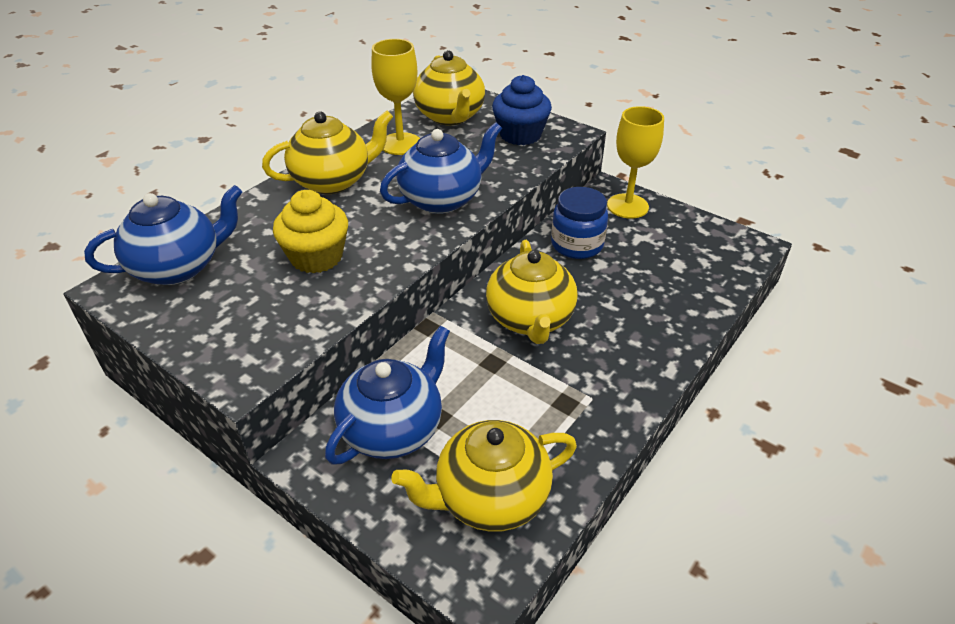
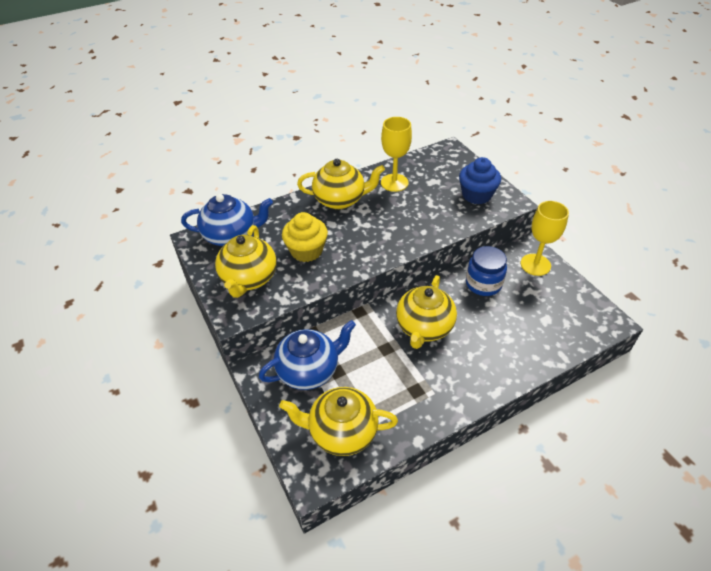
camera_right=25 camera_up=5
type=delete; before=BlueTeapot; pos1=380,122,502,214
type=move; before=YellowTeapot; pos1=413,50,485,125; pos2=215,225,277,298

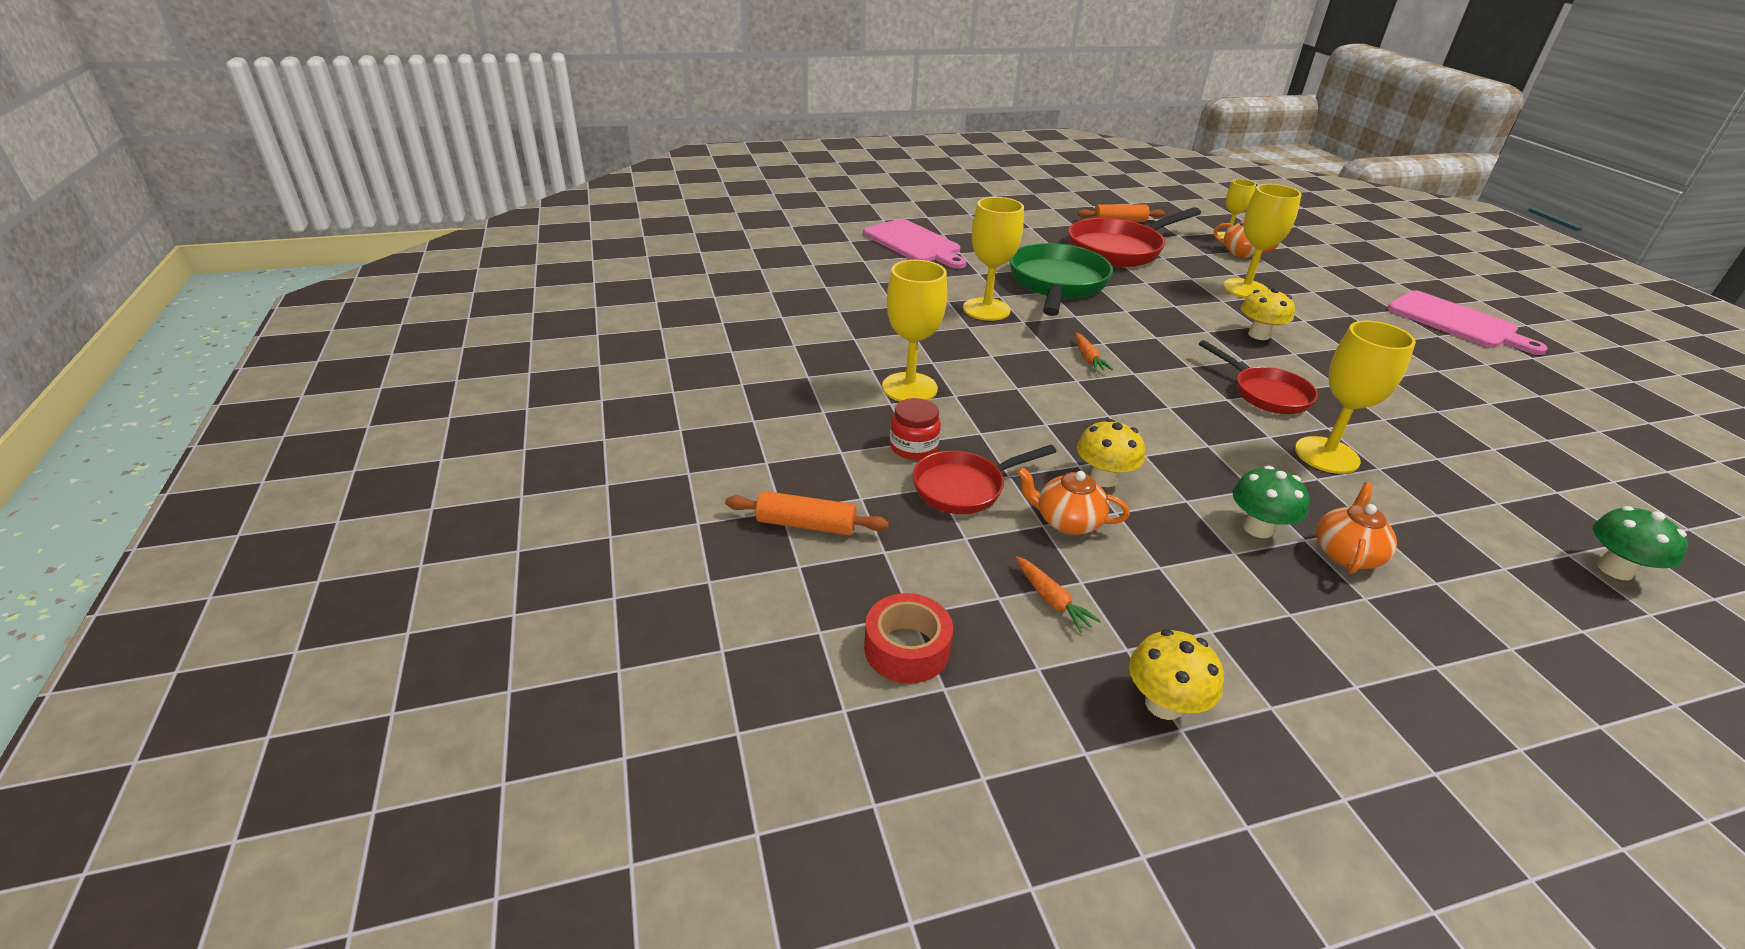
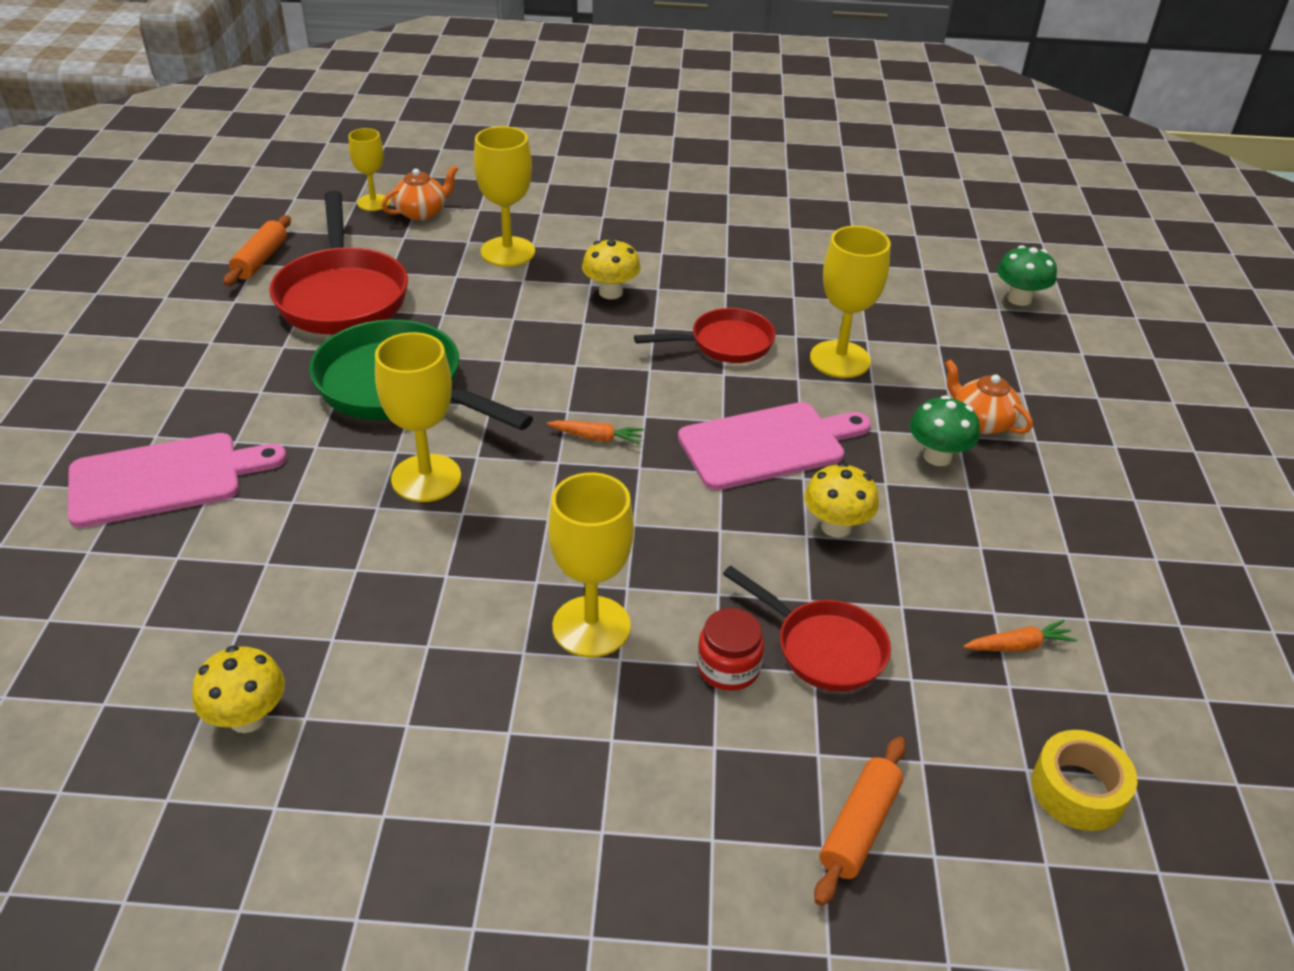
camera_right=-70 camera_up=5
type=recolor; before=RedTape; after=YellowTape; pos1=864,593,953,684; pos2=1032,730,1138,831
type=rotate; before=RedPan; pos1=913,445,1057,514; pos2=723,566,891,692; turn=-45
type=delete; before=OrangeTeapot; pos1=1017,467,1130,535
type=move; before=YellowMushroom; pos1=1129,629,1224,720; pos2=192,646,285,733
type=move; before=PinkCuttingBoard; pos1=1387,290,1548,355; pos2=678,402,871,490

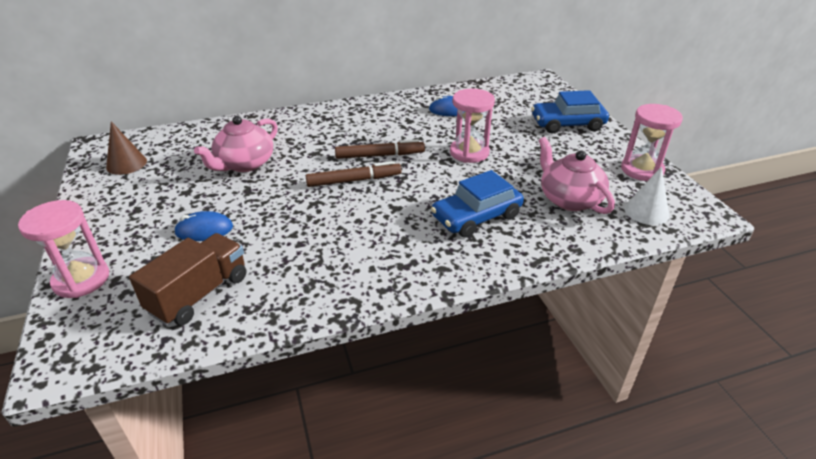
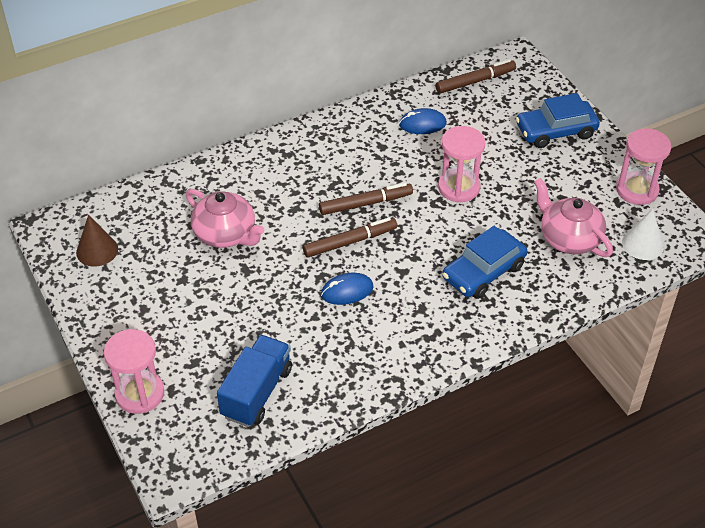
camera_right=-10 camera_up=10
type=recolor; before=BrownTruck; after=BlueTruck; pos1=129,233,246,326; pos2=217,335,292,427
type=move; before=BlueMouse; pos1=174,211,233,241; pos2=321,273,374,305
type=rotate; before=PinkTeapot; pos1=194,116,278,172; pos2=186,189,264,248; turn=-75
type=insert; after=BrownMarker; pos2=436,59,516,94

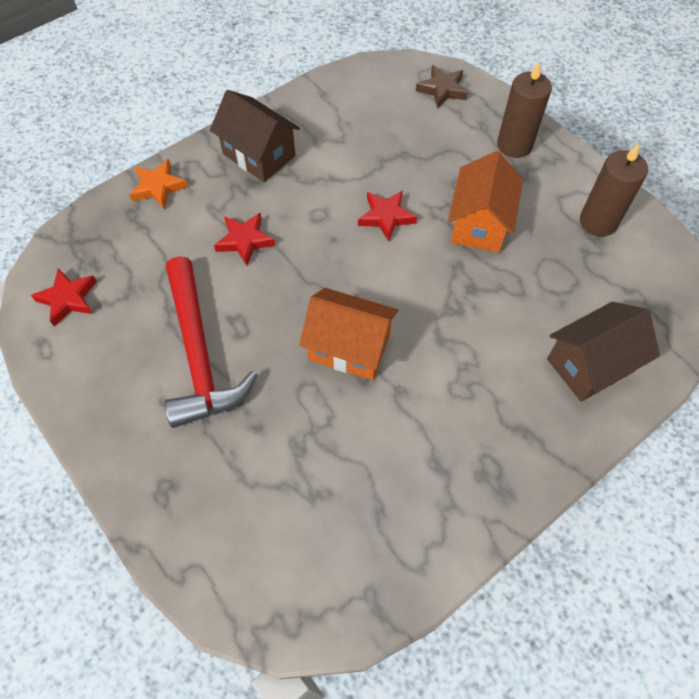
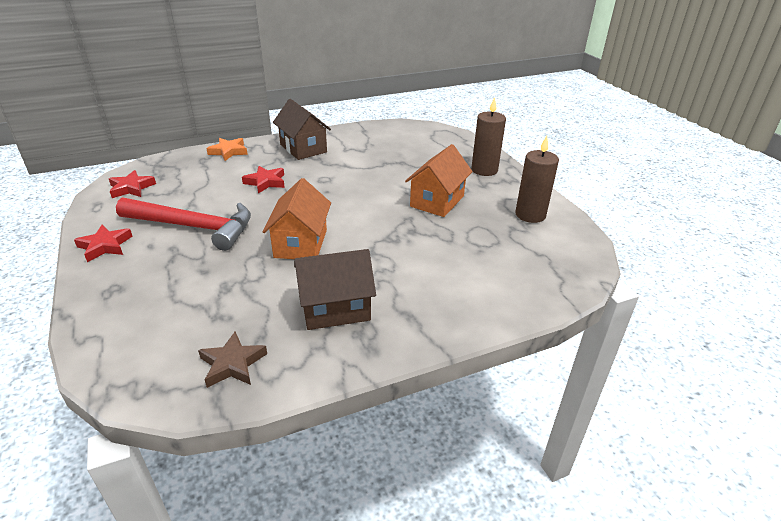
camera_right=15 camera_up=-25
type=rotate; before=RedHammer; pos1=165,256,257,428; pos2=116,197,251,251; turn=-75
type=rotate; before=OrangeHouse; pos1=300,288,398,380; pos2=263,178,331,259; turn=60
type=move; before=RedStar; pos1=358,191,417,241; pos2=74,225,133,262
type=move; before=BrownStar; pos1=416,65,468,109; pos2=198,331,267,388
type=move; before=BrownHouse; pos1=547,302,660,402; pos2=294,249,376,330

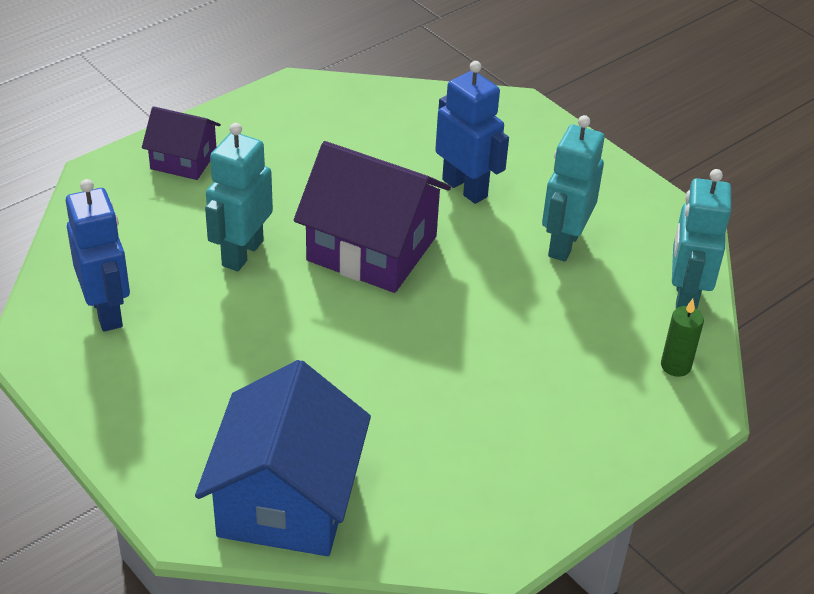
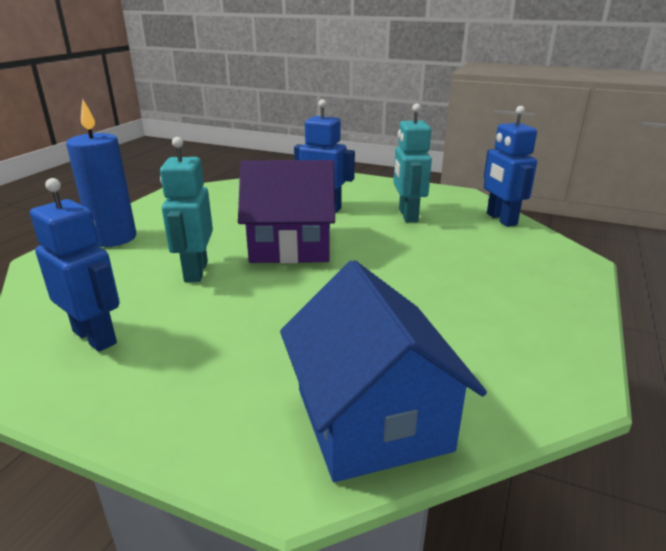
camera_right=-25 camera_up=-15
type=replace; before=PurpleHouse; after=BlueCandle; pos1=142,106,221,180; pos2=66,100,137,247
type=delete; before=GreenCandle; pos1=661,299,704,377
type=recolor; before=TurquoiseRobot; after=BlueRobot; pos1=672,169,731,309; pos2=484,106,537,227

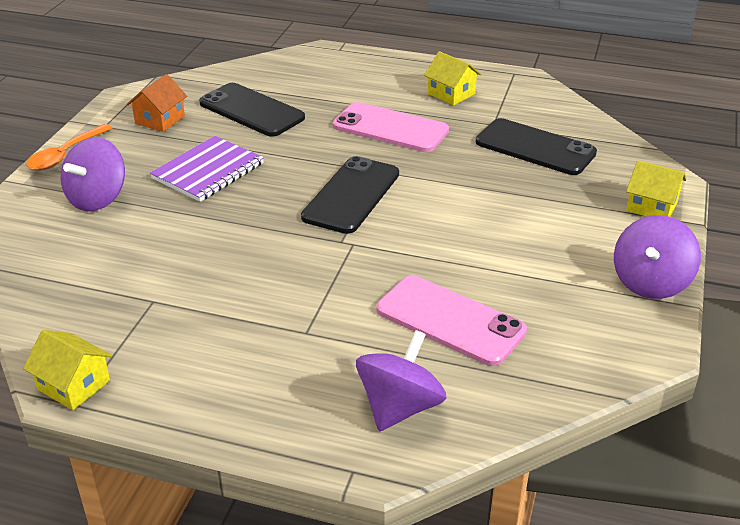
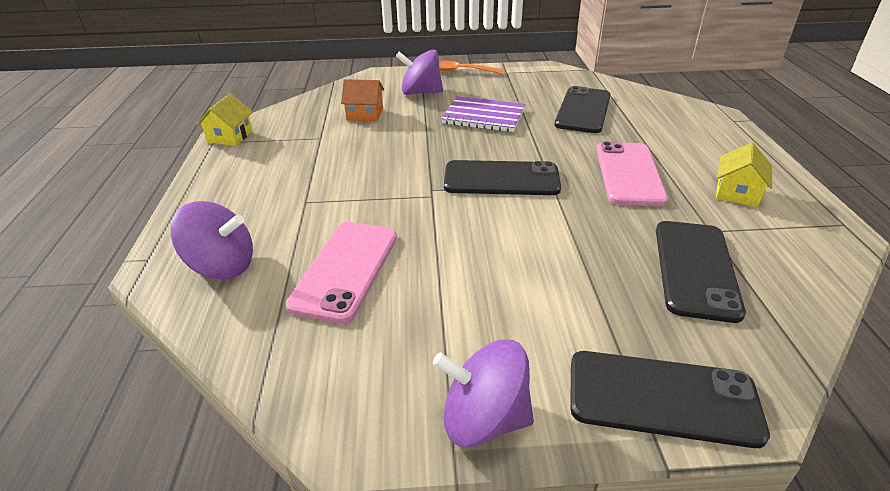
camera_right=70 camera_up=0
type=move; before=OrangeHouse; pos1=127,74,187,132; pos2=341,79,384,121
type=replace; before=YellowHouse; after=BlackPhone; pos1=626,160,686,217; pos2=570,351,770,448

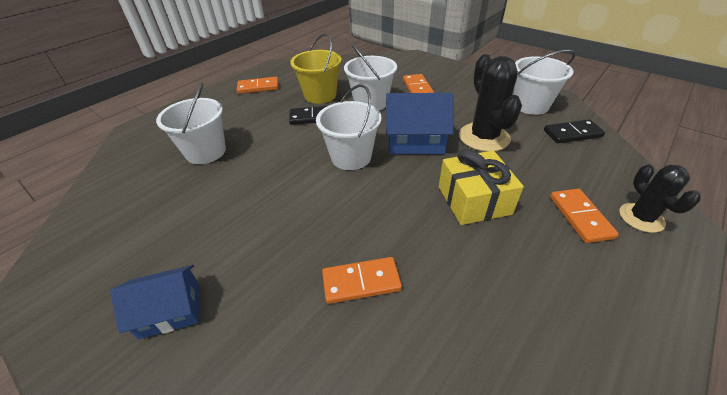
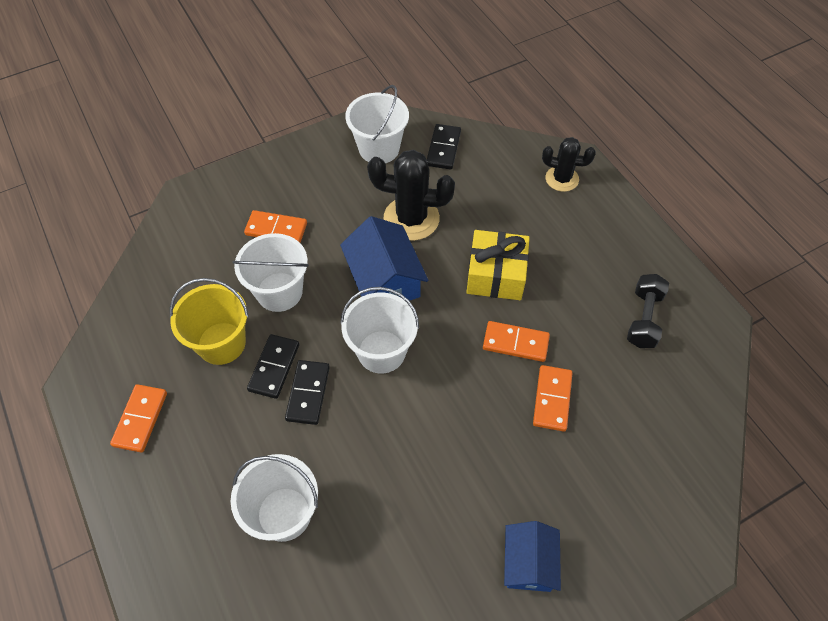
camera_right=-70 camera_up=15
type=rotate; before=BlueHouse; pos1=386,93,453,154; pos2=340,216,428,301; turn=-45
type=move; before=OrangeDomino; pos1=550,189,619,243; pos2=483,321,550,362
type=insert; after=BlackDomino; pos2=285,360,330,425
type=insert; after=BlackDumbbell; pos2=627,274,669,348

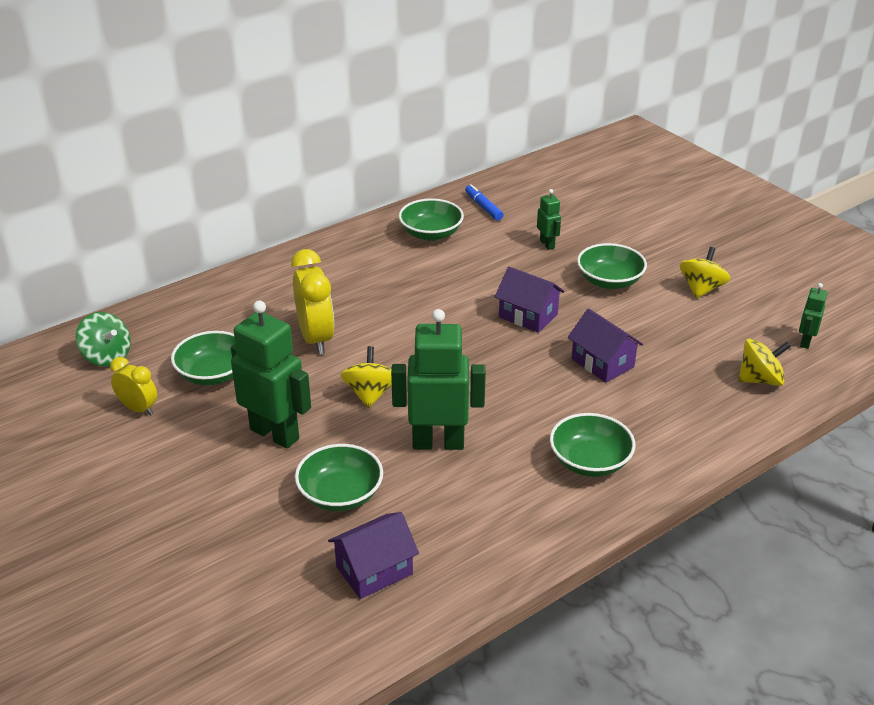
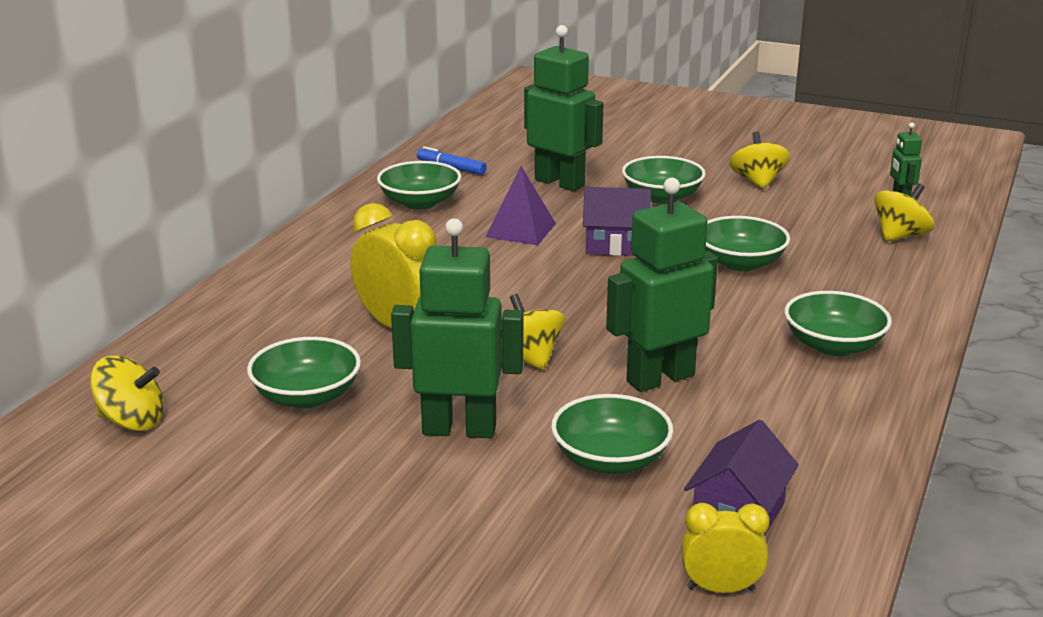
camera_right=-30 camera_up=-10
type=recolor; before=GreenSpinningTop; after=YellowSpinningTop; pos1=76,312,131,367; pos2=90,355,164,431
type=move; before=YellowClock; pos1=110,357,157,416; pos2=681,503,769,593
type=resize; before=GreenRobot; pos1=537,189,561,250; pos2=524,25,603,191; scale=2.07
type=replace; before=PurpleHouse; after=GreenBowl; pos1=568,308,643,383; pos2=705,216,790,271
type=insert; after=PurplePyramid; pos2=486,166,556,245

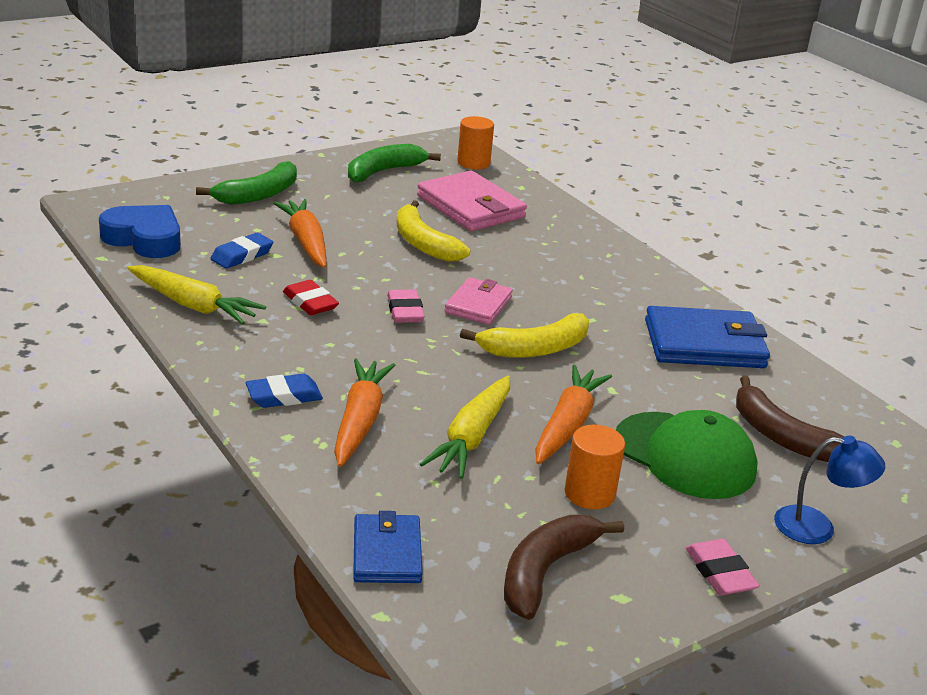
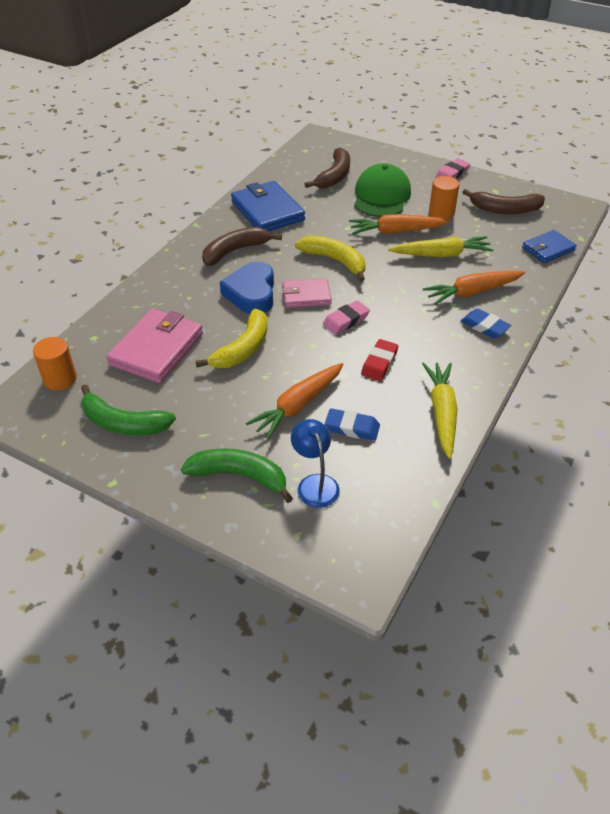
camera_right=-115 camera_up=15
type=move; before=BlueHeart; pos1=99,205,181,258; pos2=220,262,274,314
type=move; before=BlueLamp; pos1=774,436,885,544; pos2=291,419,340,508
type=insert; after=BrownBanana; pos2=202,227,282,266

